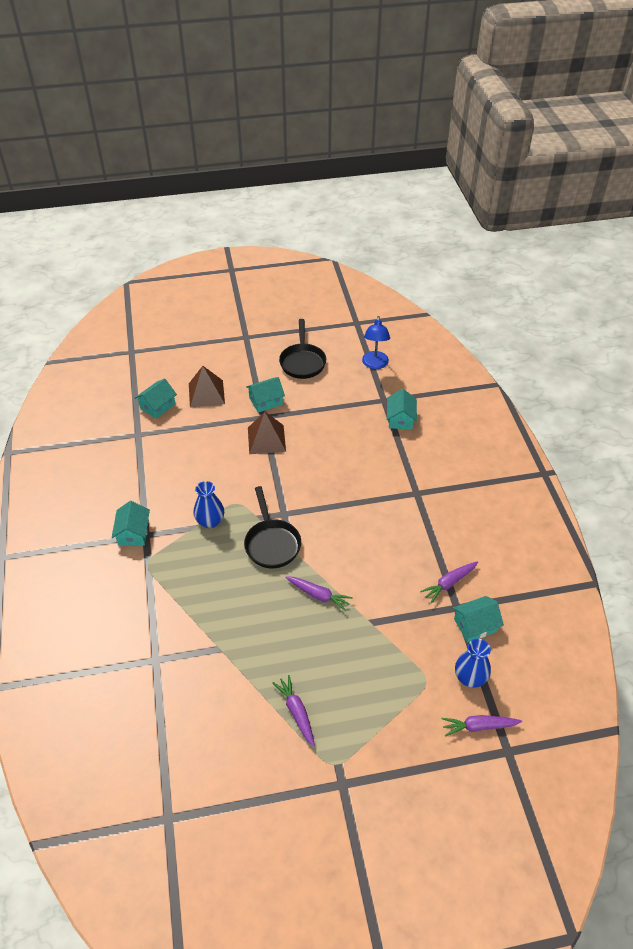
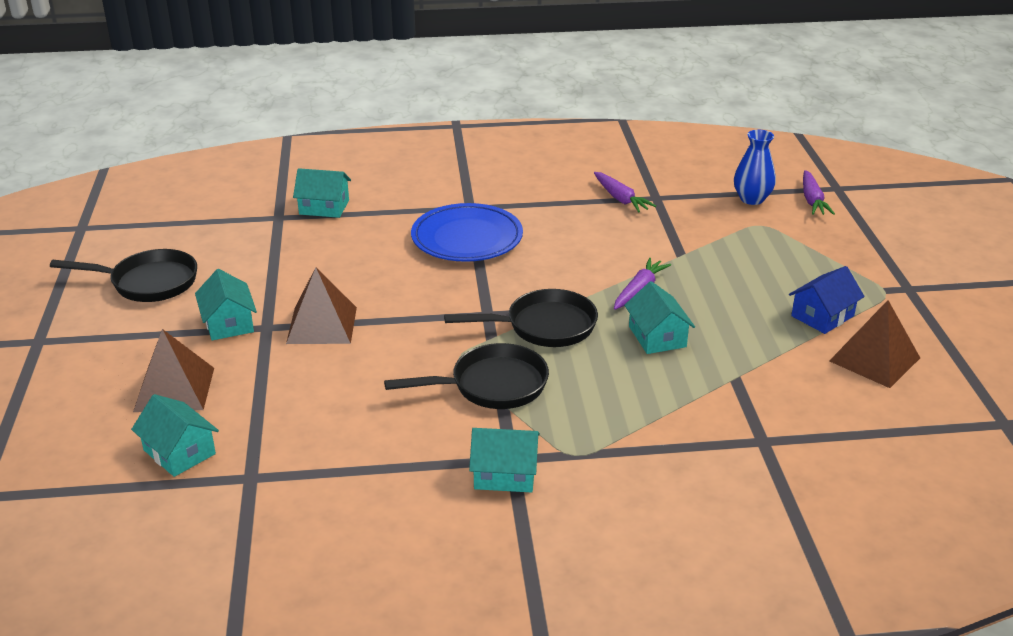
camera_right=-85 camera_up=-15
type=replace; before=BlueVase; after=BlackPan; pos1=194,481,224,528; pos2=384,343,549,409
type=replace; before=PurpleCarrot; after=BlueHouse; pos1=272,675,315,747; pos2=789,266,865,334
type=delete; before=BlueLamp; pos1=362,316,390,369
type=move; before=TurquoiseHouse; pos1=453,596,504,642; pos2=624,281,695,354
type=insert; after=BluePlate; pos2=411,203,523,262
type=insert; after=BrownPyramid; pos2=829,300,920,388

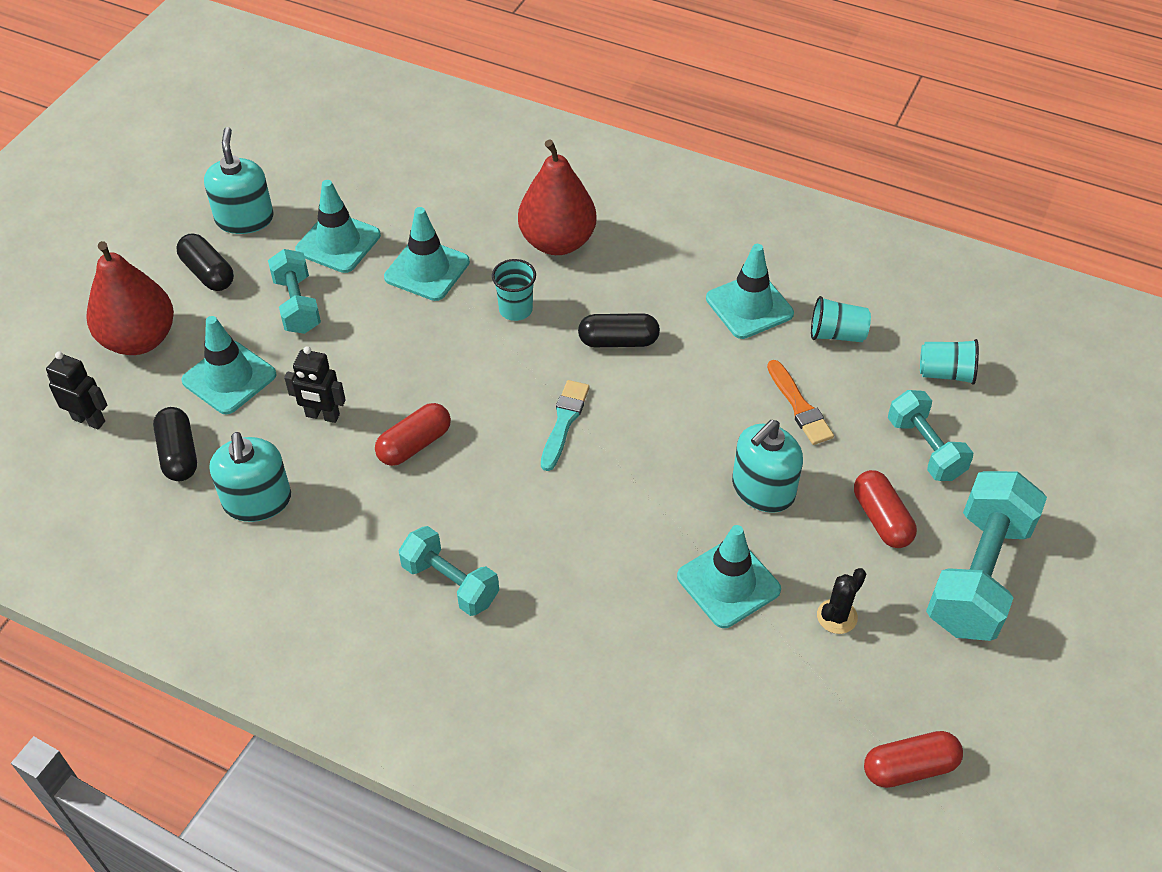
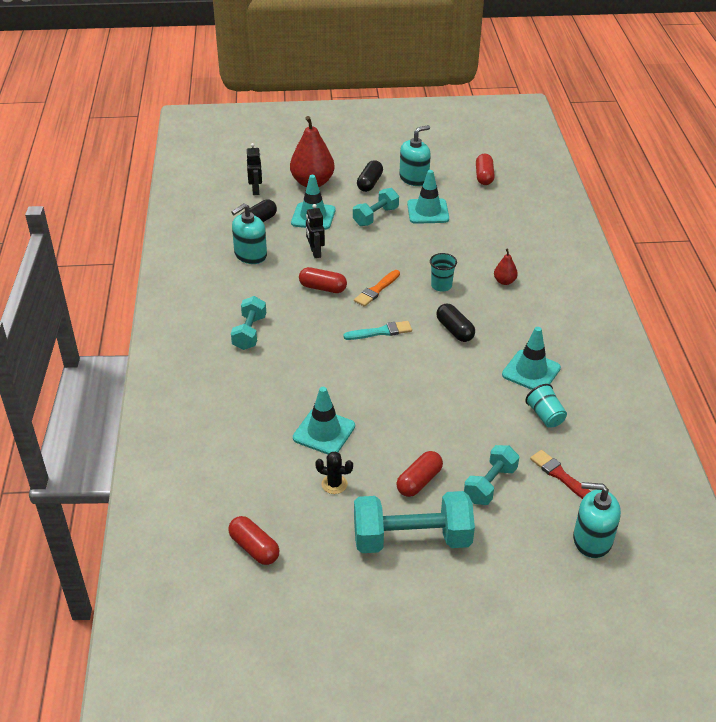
camera_right=60 camera_up=-10
type=delete; before=TurquoiseTrafficCone; pos1=384,207,470,301
type=resize; before=RedPear; pos1=518,139,597,255; pos2=494,248,518,285; scale=0.47
type=move; before=TurquoiseSoapDispenser; pos1=732,420,803,513; pos2=573,482,621,558
type=move; before=OrangeBrush; pos1=767,360,834,445; pos2=354,270,400,307
type=replace; before=TurquoiseCup; after=RedBrush; pos1=920,339,979,385; pos2=530,450,591,499
type=insert; after=RedCapsule; pos2=476,154,495,185

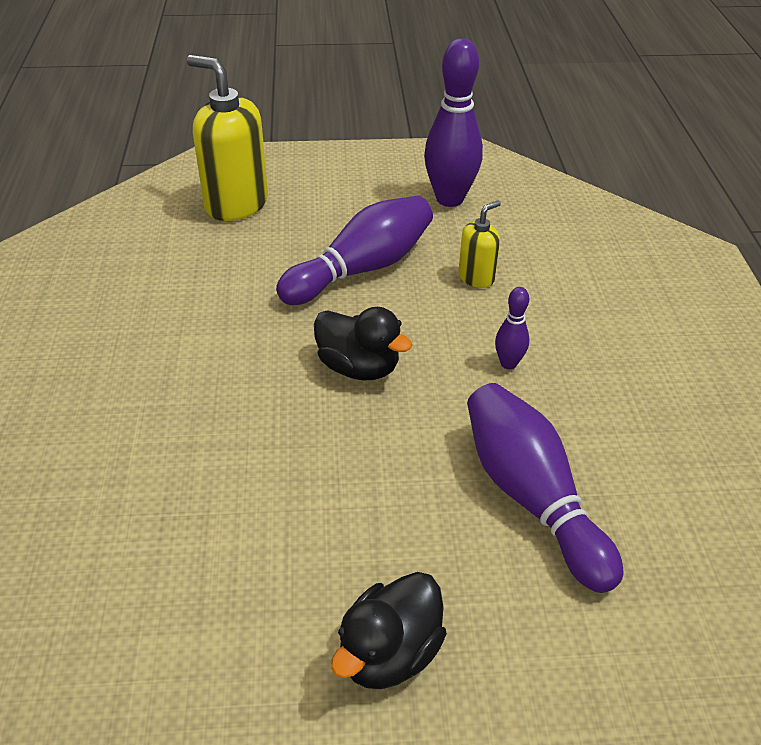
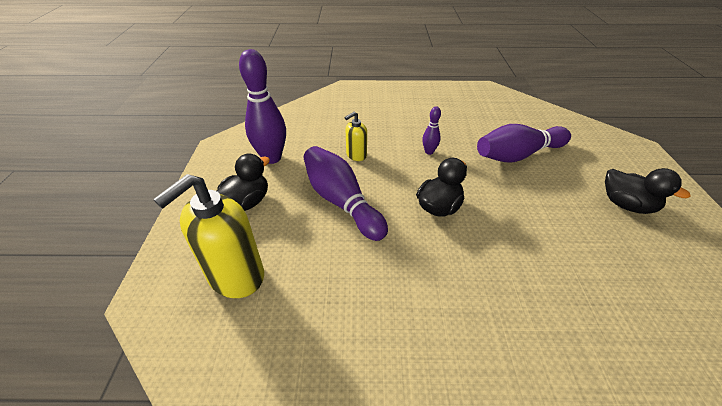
camera_right=-85 camera_up=0
type=rotate; before=YellowSoapDispenser; pos1=458,200,501,288; pos2=344,112,367,161; turn=-90
type=insert; after=BlackDuck; pos2=217,153,270,211

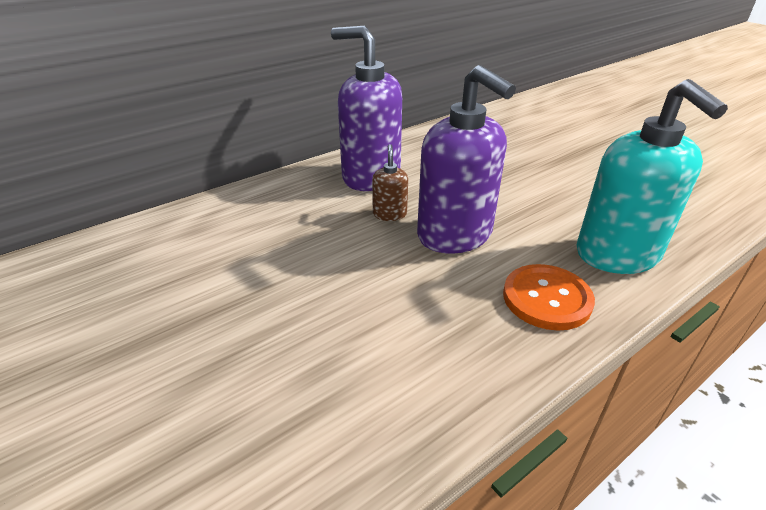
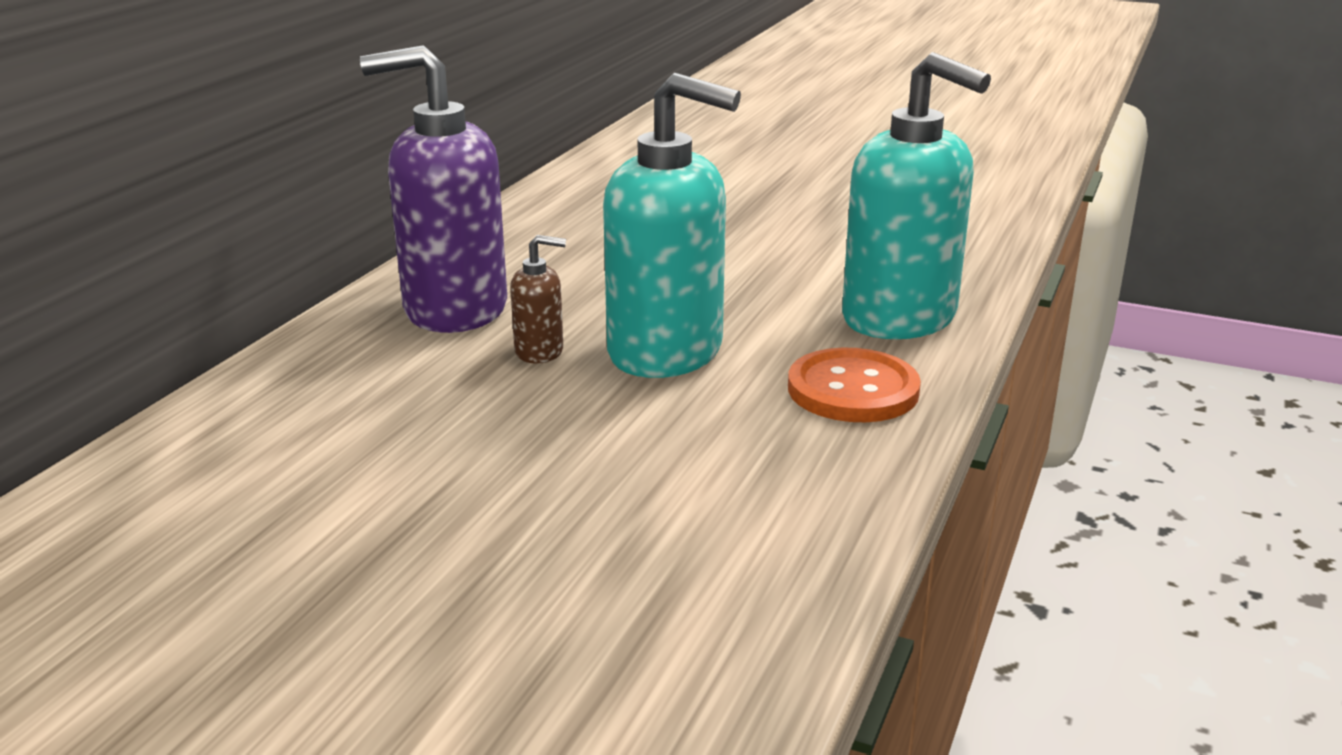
camera_right=-30 camera_up=-10
type=rotate; before=BrownSoapDispenser; pos1=372,144,408,221; pos2=510,235,566,364; turn=120
type=recolor; before=PurpleSoapDispenser; after=TurquoiseSoapDispenser; pos1=417,65,516,254; pos2=603,73,741,378

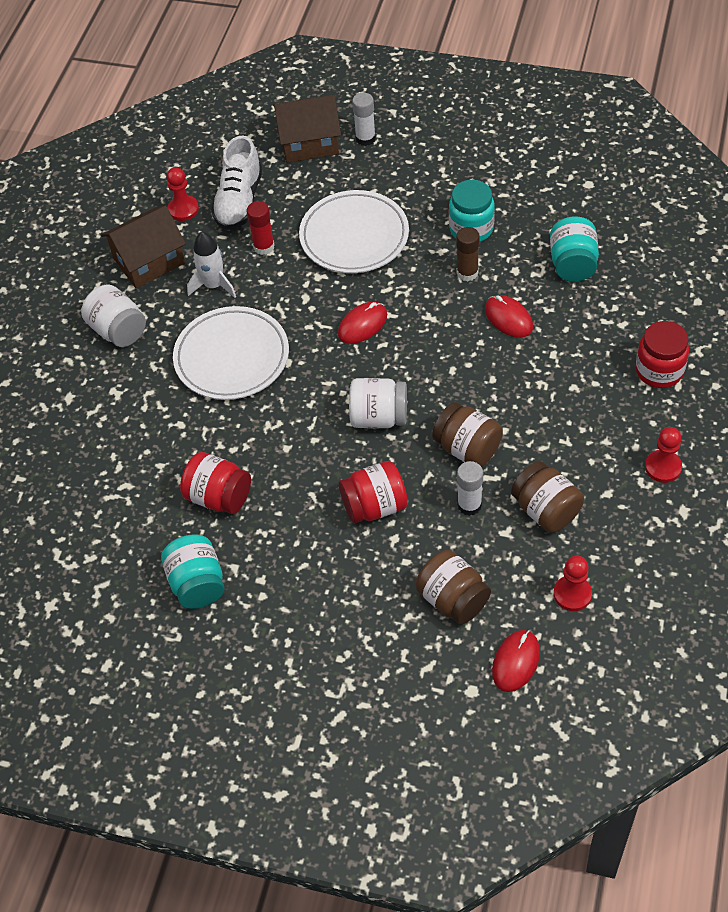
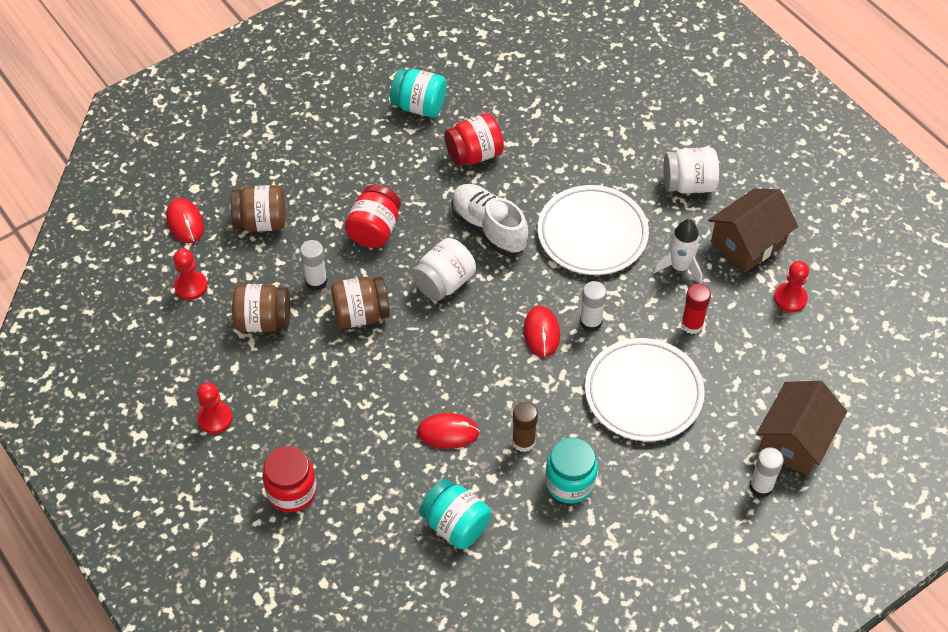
camera_right=125 camera_up=0
type=rotate; before=BrownHouse; pos1=101,206,186,288; pos2=708,188,798,273; turn=45
type=move; before=WhiteShoe; pos1=211,136,262,230; pos2=451,184,528,256
type=insert; after=WhiteGlueStick; pos2=580,281,607,332

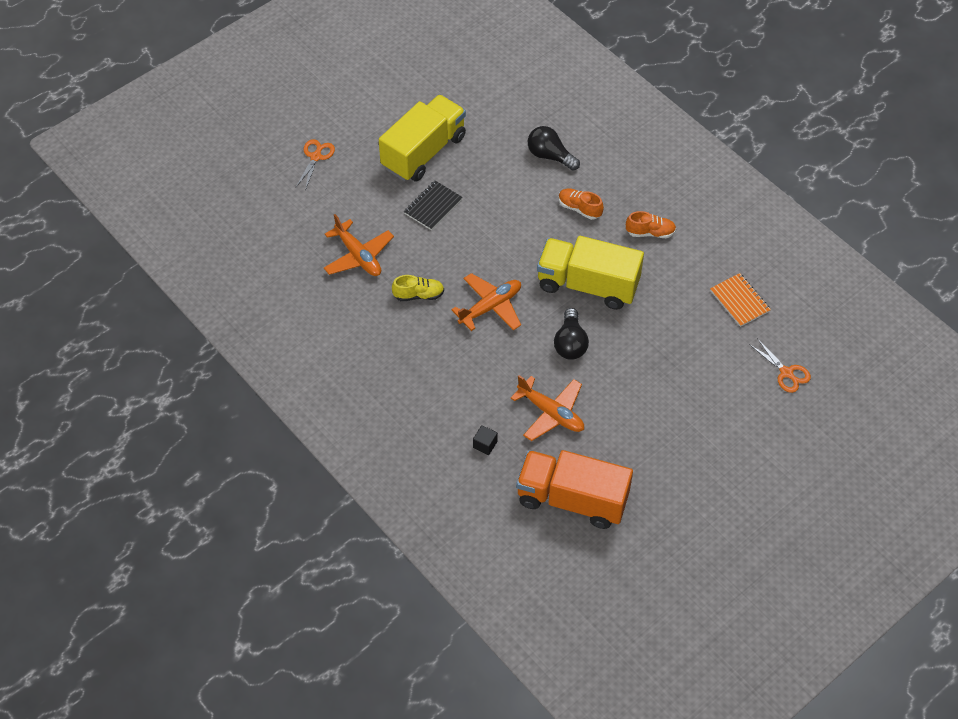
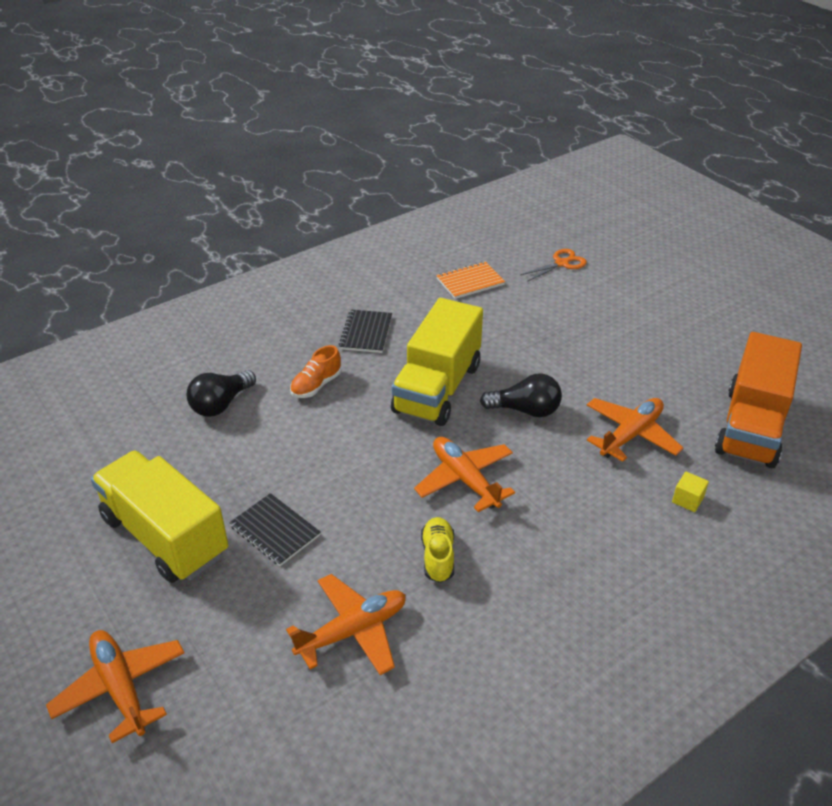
camera_right=-85 camera_up=-15
type=replace; before=OrangeScissors; after=OrangePlane; pos1=296,139,335,190; pos2=46,630,184,743
type=recolor; before=BlackCube; after=YellowCube; pos1=473,425,498,455; pos2=672,472,709,512
type=replace; before=OrangeShoe; after=BlackNotebook; pos1=626,211,676,238; pos2=339,310,392,353

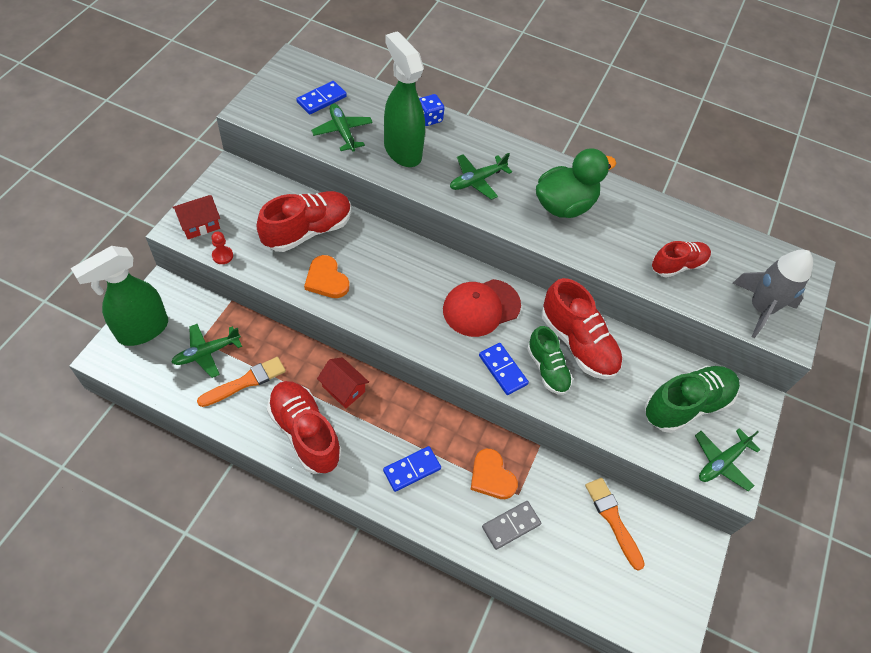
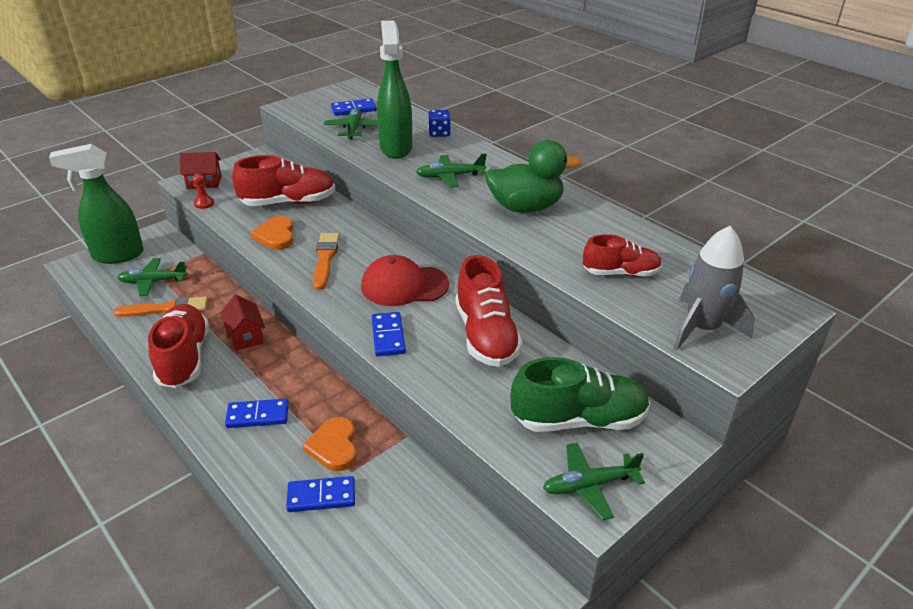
camera_right=30 camera_up=-20
type=recolor; before=GreyDomino; after=BlueDomino; pos1=482,501,541,550; pos2=286,476,355,512
type=delete; before=GreenShoe; pos1=527,326,573,395
type=move; before=OrangeBrush; pos1=585,478,645,571; pos2=313,233,339,290

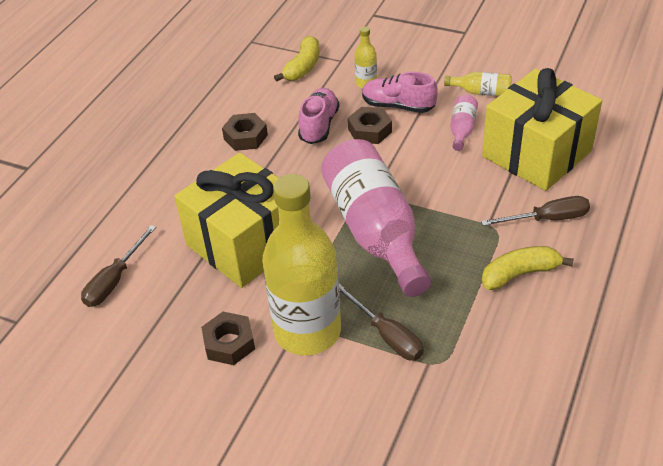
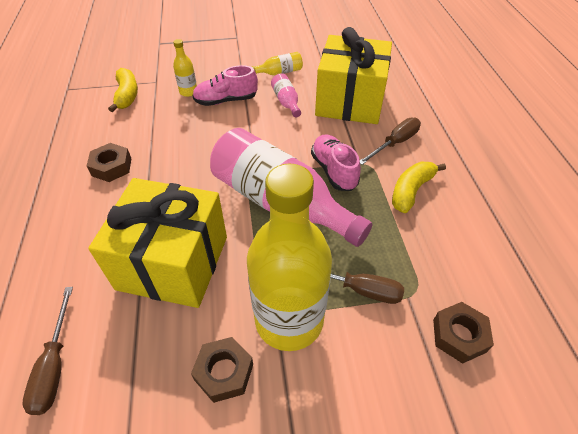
camera_right=-35 camera_up=5
type=move; before=PinkShoe; pos1=298,88,339,144; pos2=311,134,361,191
type=move; before=BrownNut; pos1=348,107,392,144; pos2=433,302,494,364

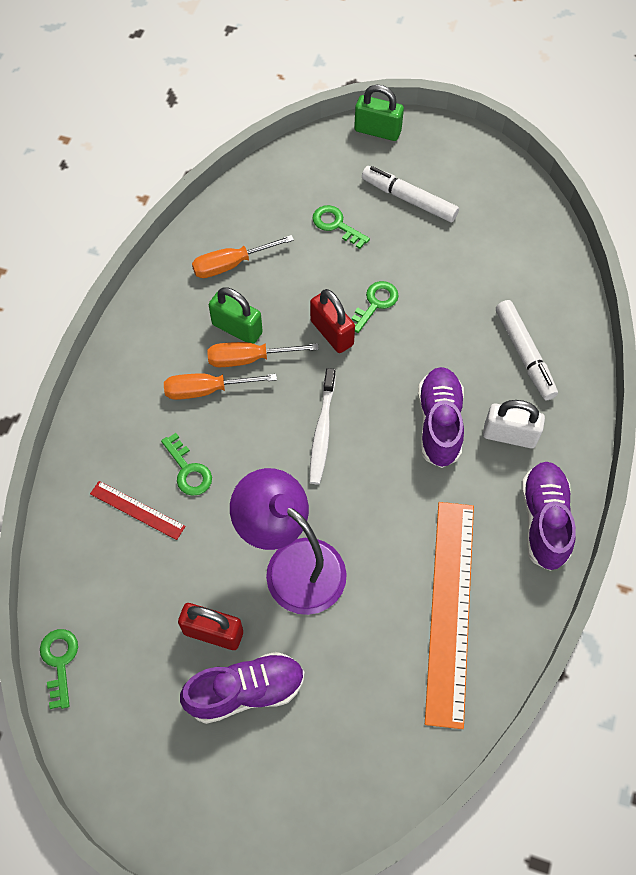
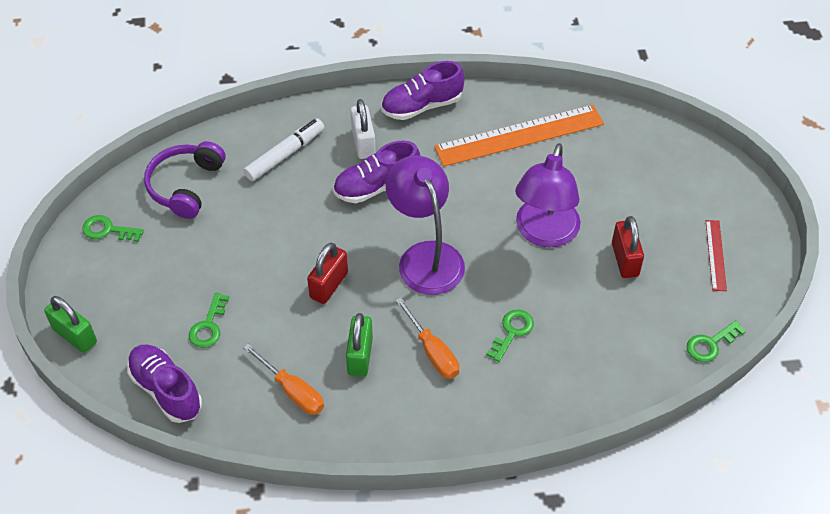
camera_right=-115 camera_up=-10
type=move; before=RedRuler; pos1=90,481,186,540; pos2=706,220,727,291
type=move; before=PurpleShoe; pos1=180,652,305,724; pos2=127,345,202,423
type=delete; before=OrangeScrewdriver; pos1=207,342,319,367
type=replace; before=WhiteToothbrush; after=PurpleLamp; pos1=310,368,336,484; pos2=386,156,465,295
type=move; before=GreenKey; pos1=352,281,399,333; pos2=82,215,144,242
type=rotate; before=GreenPadlock; pos1=354,85,404,141; pos2=44,296,97,353; turn=-45
type=delete; before=WhiteMarker; pos1=362,166,459,222
type=insert; after=PurpleHeadphones; pos2=144,141,225,219

